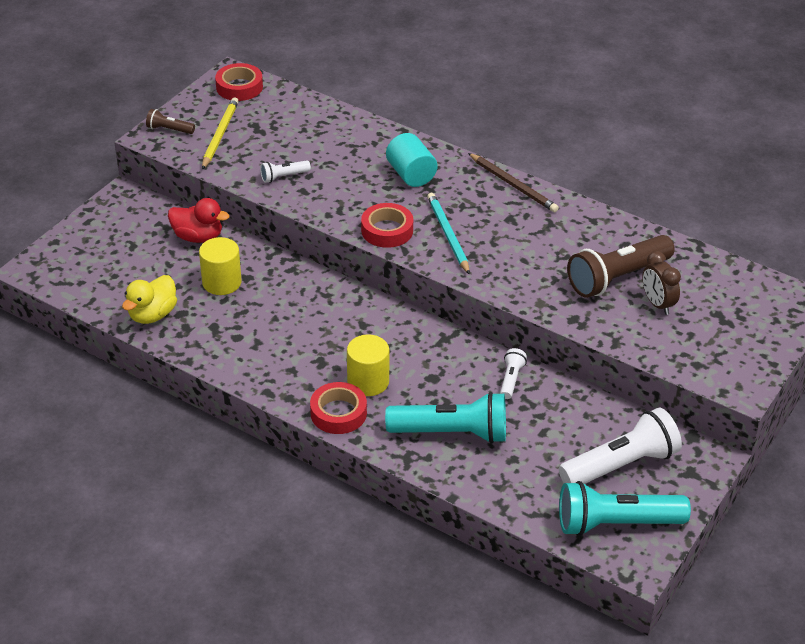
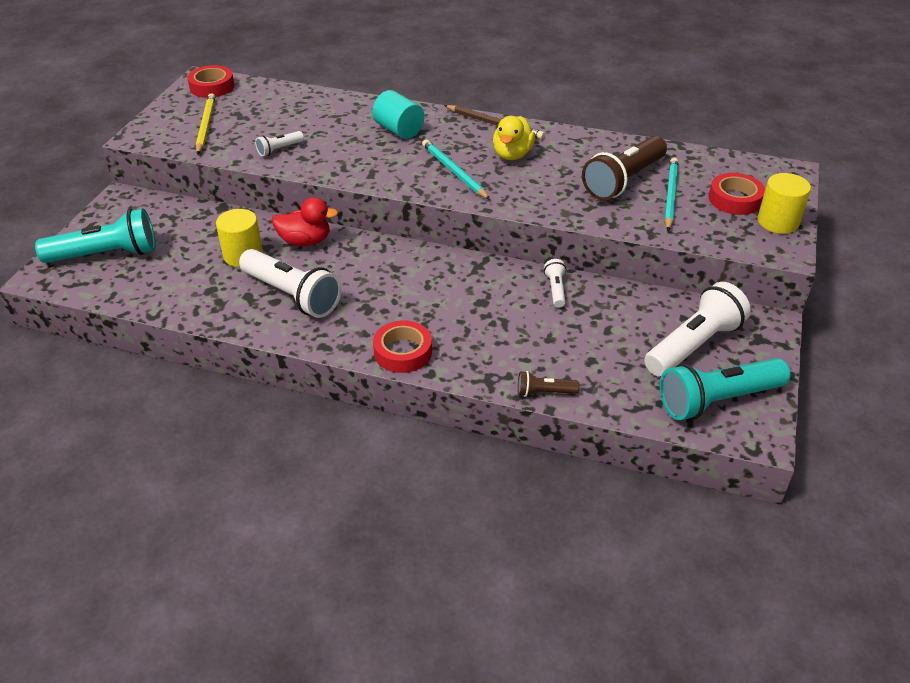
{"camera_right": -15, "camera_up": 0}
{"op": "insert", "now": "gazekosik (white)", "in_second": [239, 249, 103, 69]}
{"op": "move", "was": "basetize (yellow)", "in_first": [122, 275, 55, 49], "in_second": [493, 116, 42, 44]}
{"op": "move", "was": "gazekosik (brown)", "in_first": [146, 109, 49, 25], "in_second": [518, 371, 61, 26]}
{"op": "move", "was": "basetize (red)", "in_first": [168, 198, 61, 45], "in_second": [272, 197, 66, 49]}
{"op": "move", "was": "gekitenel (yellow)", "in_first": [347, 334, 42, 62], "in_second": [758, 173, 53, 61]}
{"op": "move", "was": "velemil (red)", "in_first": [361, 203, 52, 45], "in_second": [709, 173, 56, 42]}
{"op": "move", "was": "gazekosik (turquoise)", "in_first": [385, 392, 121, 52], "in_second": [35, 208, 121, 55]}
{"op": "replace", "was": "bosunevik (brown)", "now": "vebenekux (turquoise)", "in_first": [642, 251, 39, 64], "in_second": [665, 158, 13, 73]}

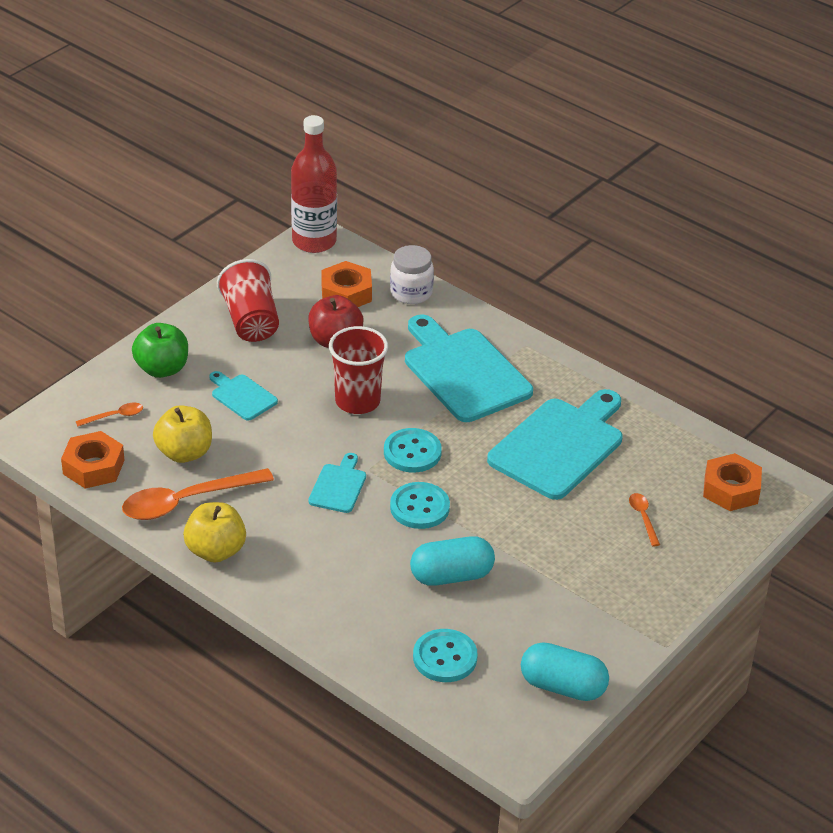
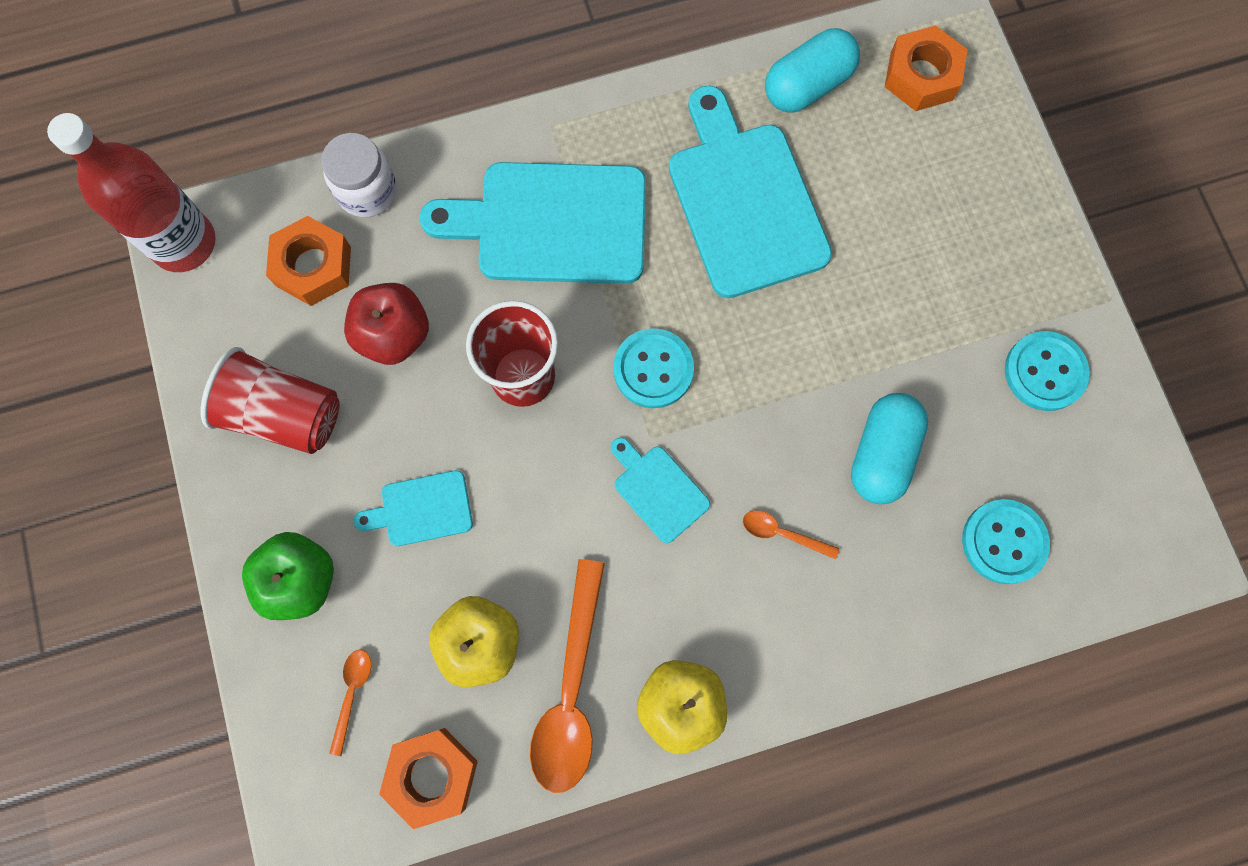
{"camera_right": -55, "camera_up": 35}
{"op": "move", "was": "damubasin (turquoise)", "in_first": [390, 482, 60, 47], "in_second": [1005, 331, 85, 80]}
{"op": "move", "was": "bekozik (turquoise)", "in_first": [521, 642, 88, 59], "in_second": [765, 28, 95, 85]}
{"op": "move", "was": "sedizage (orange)", "in_first": [629, 493, 31, 53], "in_second": [743, 510, 96, 49]}

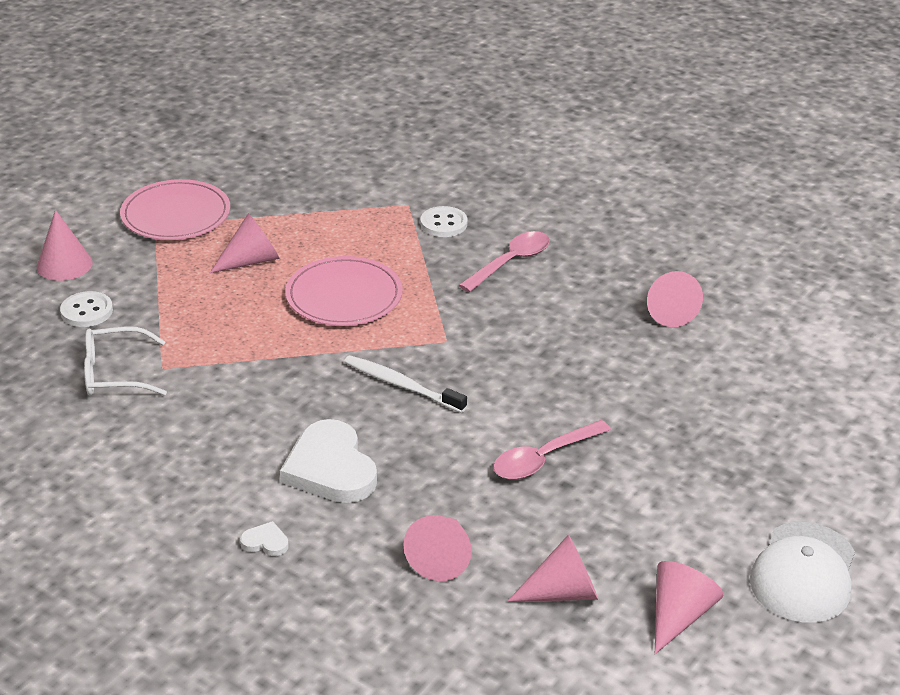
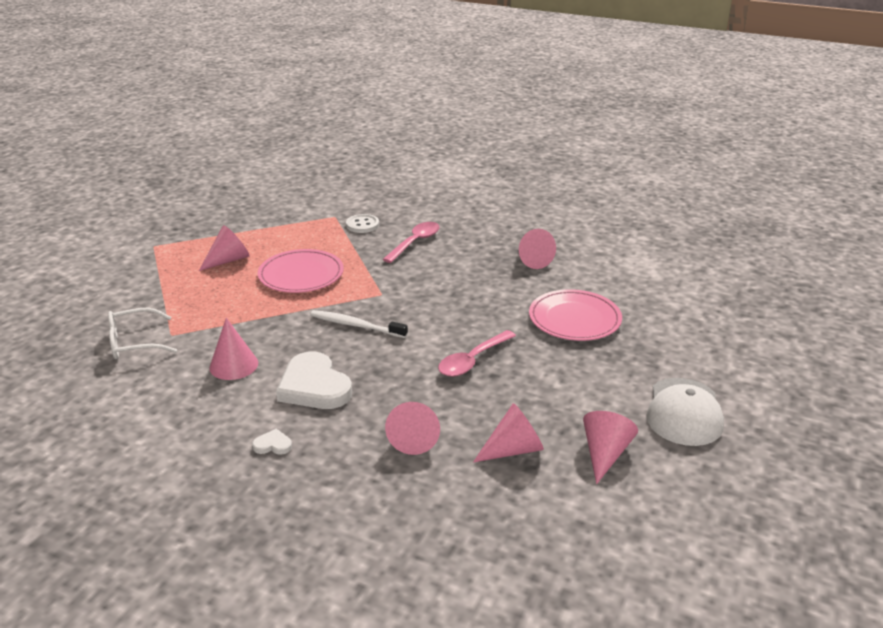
{"camera_right": -10, "camera_up": -5}
{"op": "delete", "was": "damubasin (white)", "in_first": [60, 291, 53, 36]}
{"op": "move", "was": "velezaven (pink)", "in_first": [37, 210, 55, 71], "in_second": [209, 318, 49, 62]}
{"op": "move", "was": "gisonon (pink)", "in_first": [120, 179, 110, 61], "in_second": [529, 289, 93, 52]}

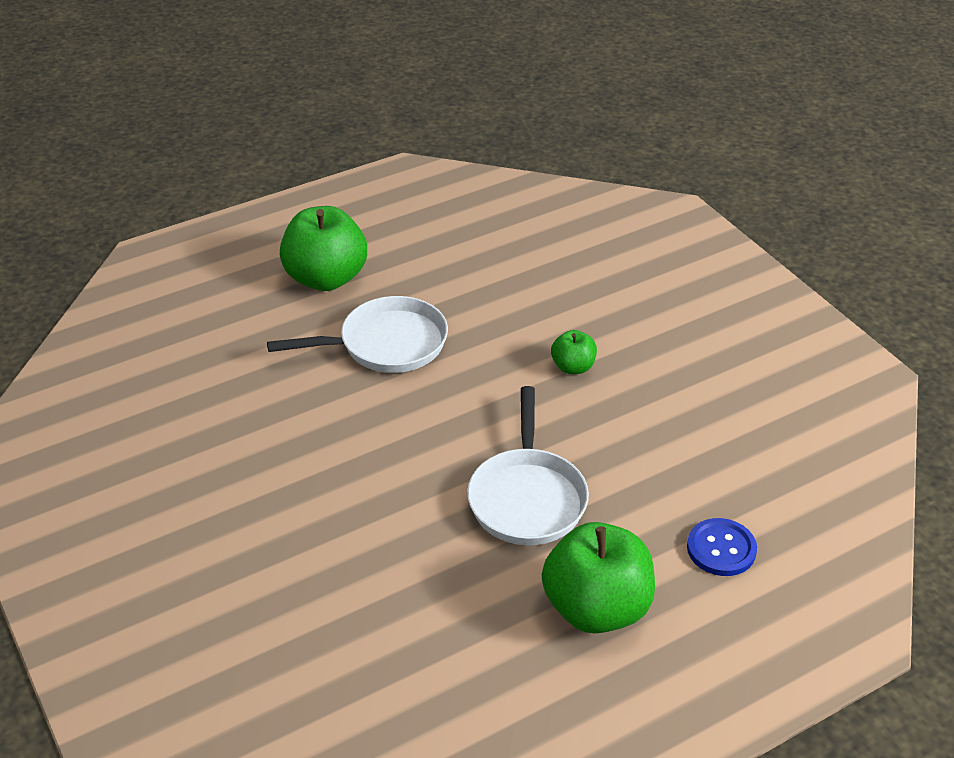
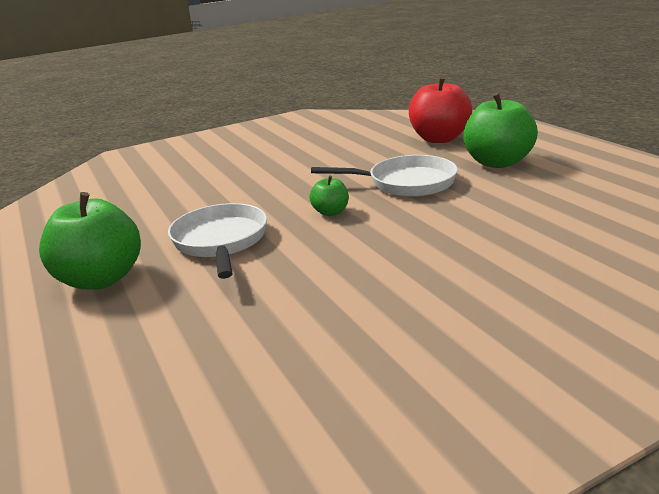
{"camera_right": -85, "camera_up": -15}
{"op": "move", "was": "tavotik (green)", "in_first": [551, 330, 46, 44], "in_second": [309, 176, 40, 40]}
{"op": "replace", "was": "damubasin (blue)", "now": "tavotik (red)", "in_first": [687, 518, 70, 58], "in_second": [409, 76, 63, 67]}

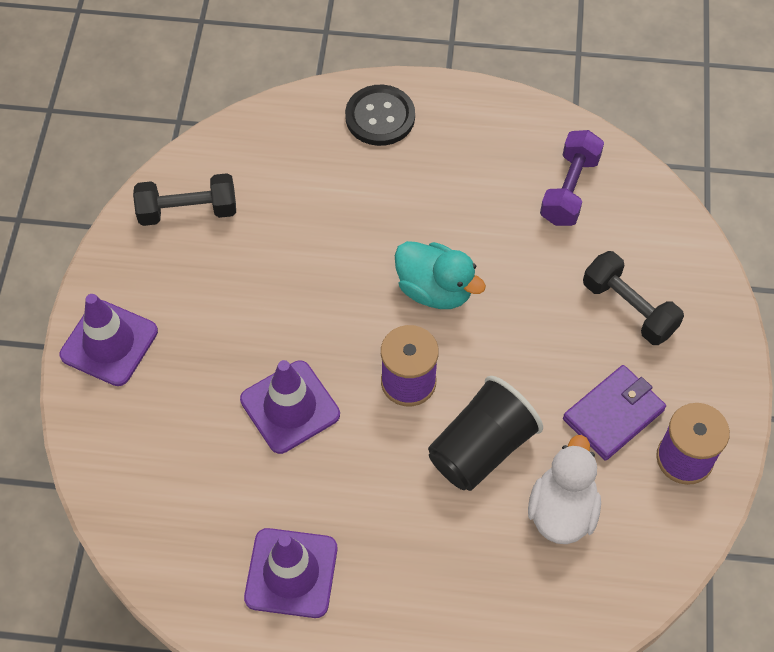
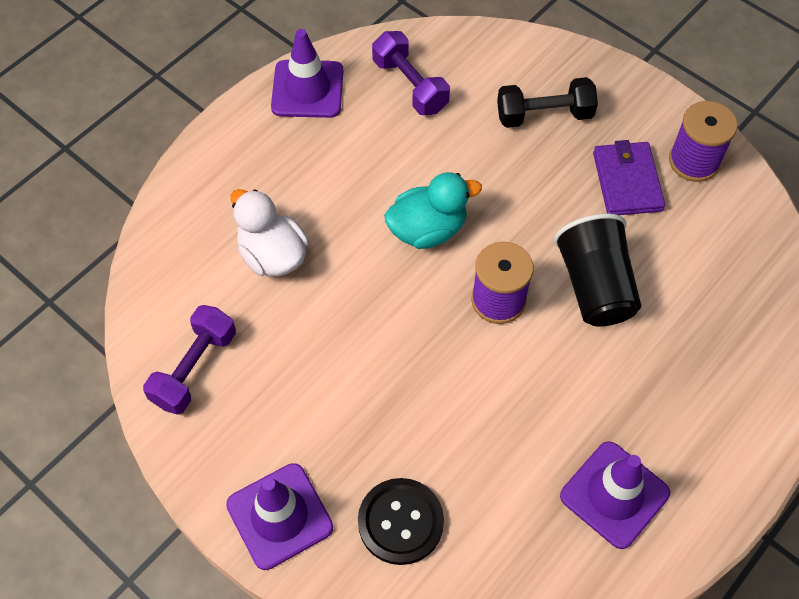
{"camera_right": -55, "camera_up": 0}
{"op": "move", "was": "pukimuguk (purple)", "in_first": [240, 360, 100, 94], "in_second": [271, 29, 72, 89]}
{"op": "move", "was": "damubasin (black)", "in_first": [345, 85, 70, 61], "in_second": [358, 478, 86, 87]}
{"op": "move", "was": "basetize (white)", "in_first": [528, 435, 73, 109], "in_second": [230, 189, 79, 87]}
{"op": "recolor", "was": "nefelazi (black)", "now": "nefelazi (purple)", "in_first": [133, 173, 103, 53], "in_second": [143, 305, 93, 110]}

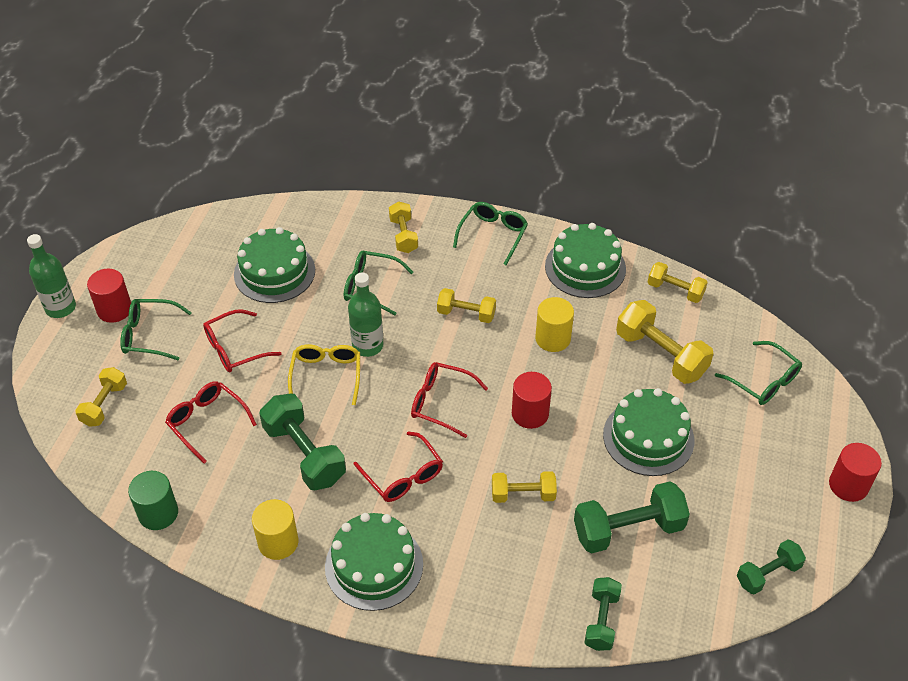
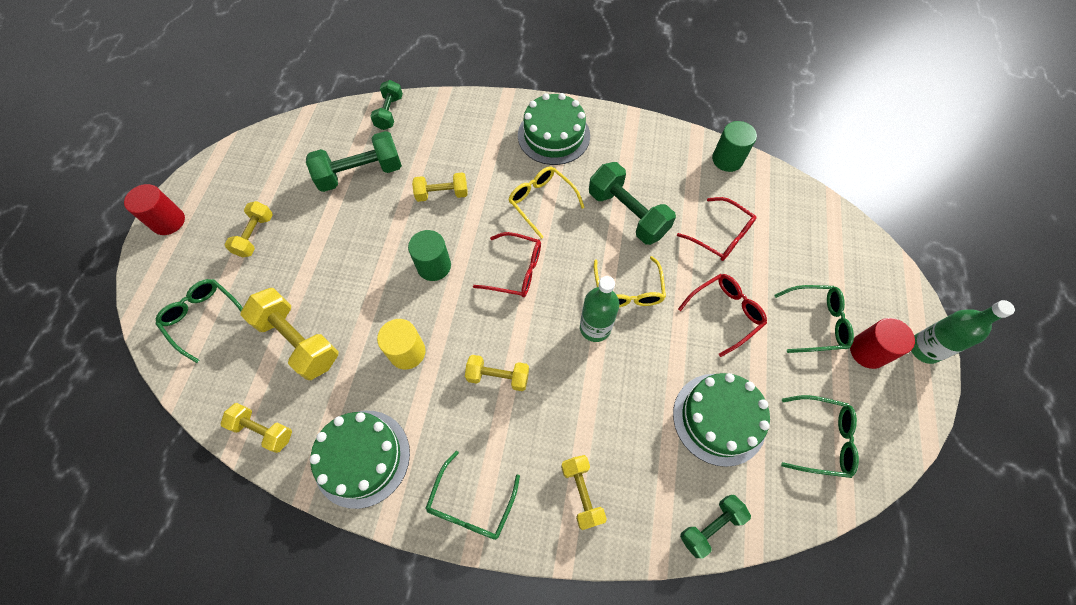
{"camera_right": 175, "camera_up": 15}
{"op": "delete", "was": "gekitenel (yellow)", "in_first": [252, 499, 46, 61]}
{"op": "delete", "was": "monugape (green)", "in_first": [603, 388, 91, 88]}
{"op": "move", "was": "nefelazi (yellow)", "in_first": [75, 367, 52, 60], "in_second": [224, 201, 49, 56]}
{"op": "move", "was": "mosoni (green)", "in_first": [344, 250, 69, 65], "in_second": [781, 395, 78, 83]}
{"op": "move", "was": "nefelazi (green)", "in_first": [737, 540, 69, 55], "in_second": [680, 495, 71, 63]}
{"op": "recolor", "was": "mosoni (red)", "now": "mosoni (yellow)", "in_first": [354, 431, 89, 71], "in_second": [508, 166, 77, 73]}
{"op": "recolor", "was": "gekitenel (red)", "now": "gekitenel (green)", "in_first": [512, 372, 40, 57], "in_second": [408, 230, 43, 51]}

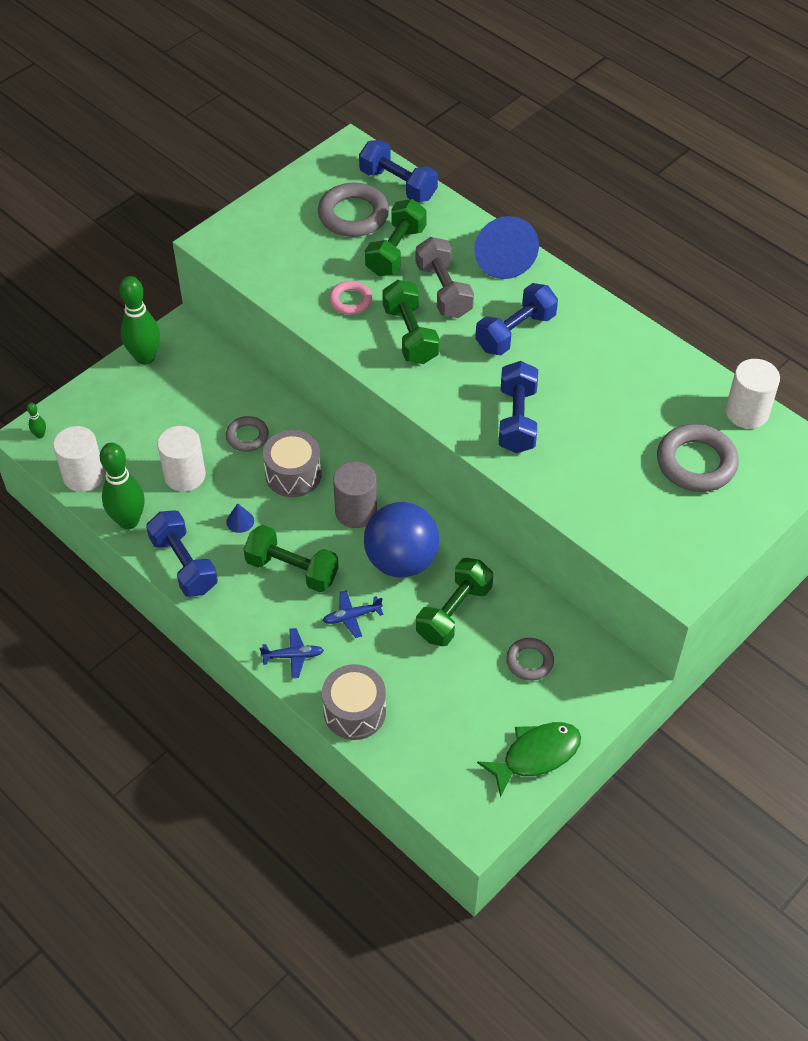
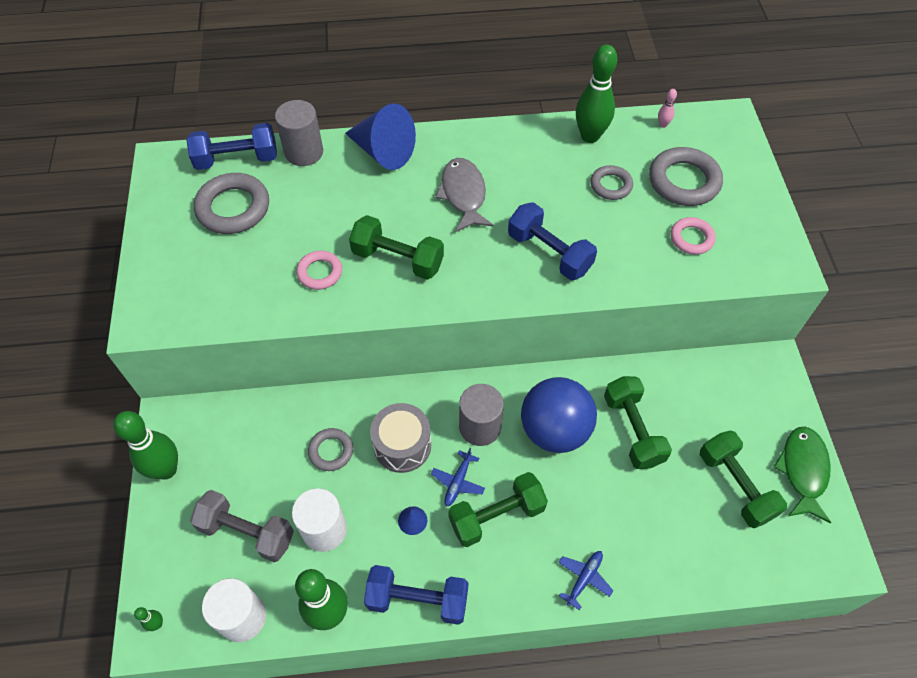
{"camera_right": -50, "camera_up": 5}
{"op": "delete", "was": "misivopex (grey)", "in_first": [322, 664, 64, 76]}
{"op": "insert", "now": "gekitenel (grey)", "in_second": [275, 100, 48, 66]}
{"op": "insert", "now": "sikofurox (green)", "in_second": [576, 44, 41, 99]}
{"op": "insert", "now": "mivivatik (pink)", "in_second": [671, 217, 45, 38]}
{"op": "move", "was": "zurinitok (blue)", "in_first": [323, 590, 60, 48], "in_second": [431, 448, 54, 59]}
{"op": "move", "was": "nefelazi (green)", "in_first": [365, 199, 62, 77], "in_second": [700, 431, 87, 97]}
{"op": "move", "was": "nefelazi (grey)", "in_first": [416, 237, 58, 81], "in_second": [190, 490, 104, 72]}
{"op": "move", "was": "mivivatik (grey)", "in_first": [506, 638, 48, 43], "in_second": [590, 165, 43, 35]}
{"op": "replace", "was": "nefelazi (blue)", "now": "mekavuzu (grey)", "in_first": [475, 283, 83, 72], "in_second": [435, 158, 59, 74]}
{"op": "replace", "was": "gekitenel (white)", "now": "sikofurox (pink)", "in_first": [726, 359, 54, 70], "in_second": [658, 89, 19, 39]}

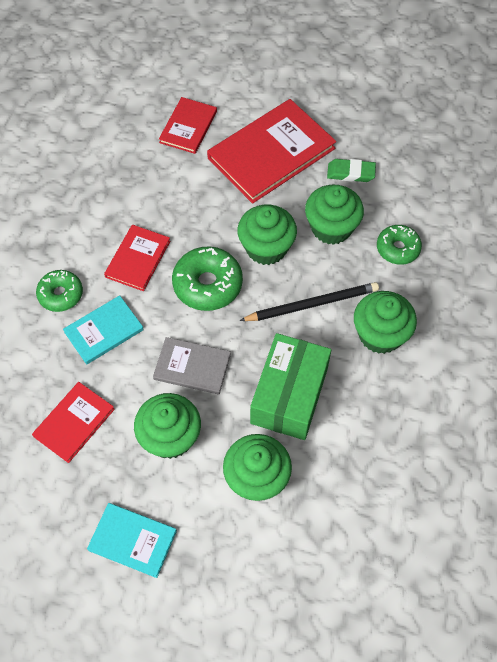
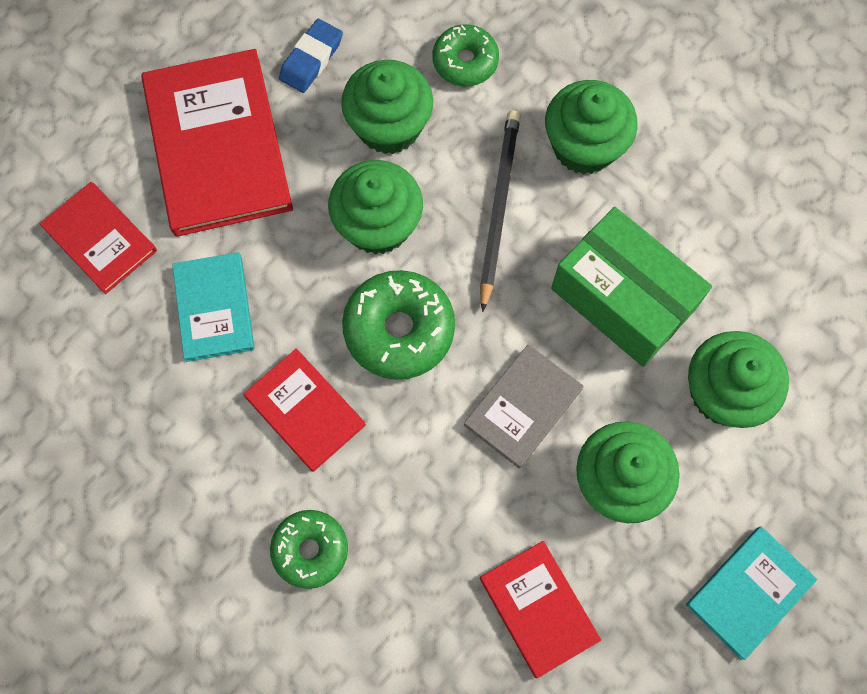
{"camera_right": -65, "camera_up": 10}
{"op": "move", "was": "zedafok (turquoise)", "in_first": [63, 295, 81, 70], "in_second": [172, 252, 83, 110]}
{"op": "recolor", "was": "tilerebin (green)", "now": "tilerebin (blue)", "in_first": [327, 159, 49, 23], "in_second": [279, 19, 64, 74]}

